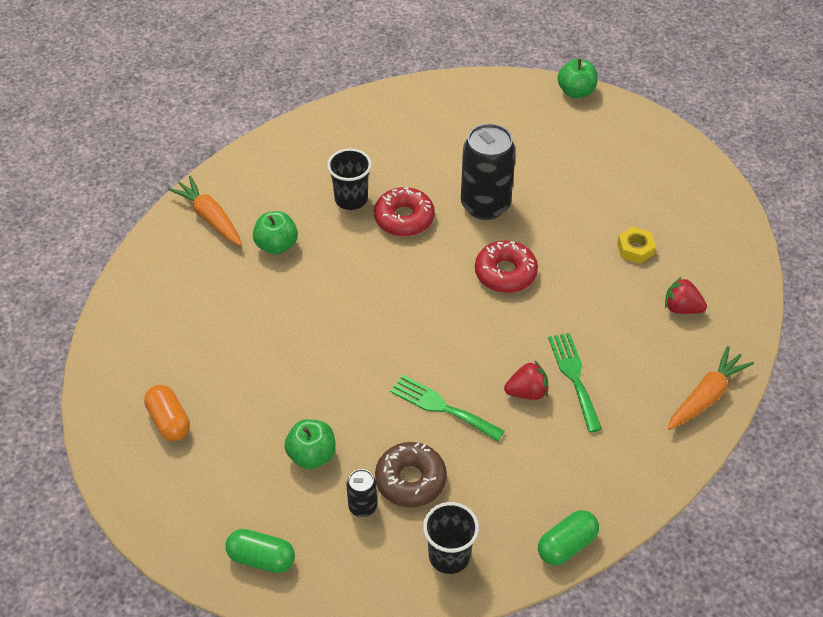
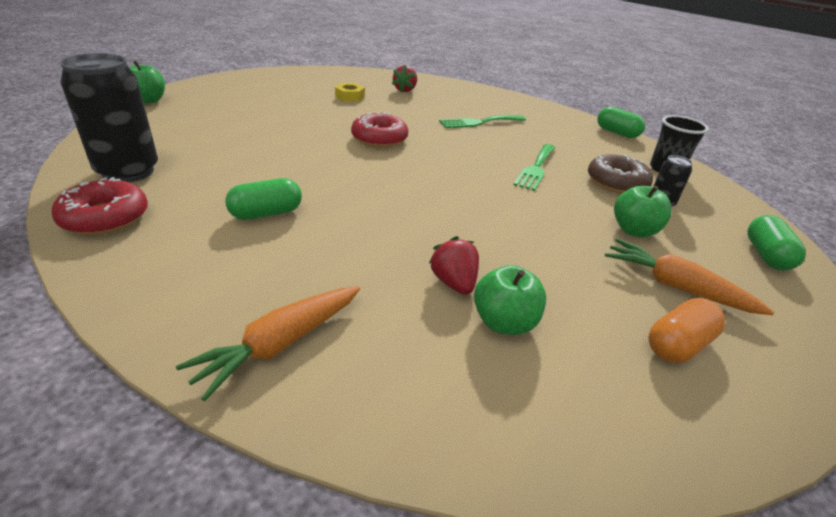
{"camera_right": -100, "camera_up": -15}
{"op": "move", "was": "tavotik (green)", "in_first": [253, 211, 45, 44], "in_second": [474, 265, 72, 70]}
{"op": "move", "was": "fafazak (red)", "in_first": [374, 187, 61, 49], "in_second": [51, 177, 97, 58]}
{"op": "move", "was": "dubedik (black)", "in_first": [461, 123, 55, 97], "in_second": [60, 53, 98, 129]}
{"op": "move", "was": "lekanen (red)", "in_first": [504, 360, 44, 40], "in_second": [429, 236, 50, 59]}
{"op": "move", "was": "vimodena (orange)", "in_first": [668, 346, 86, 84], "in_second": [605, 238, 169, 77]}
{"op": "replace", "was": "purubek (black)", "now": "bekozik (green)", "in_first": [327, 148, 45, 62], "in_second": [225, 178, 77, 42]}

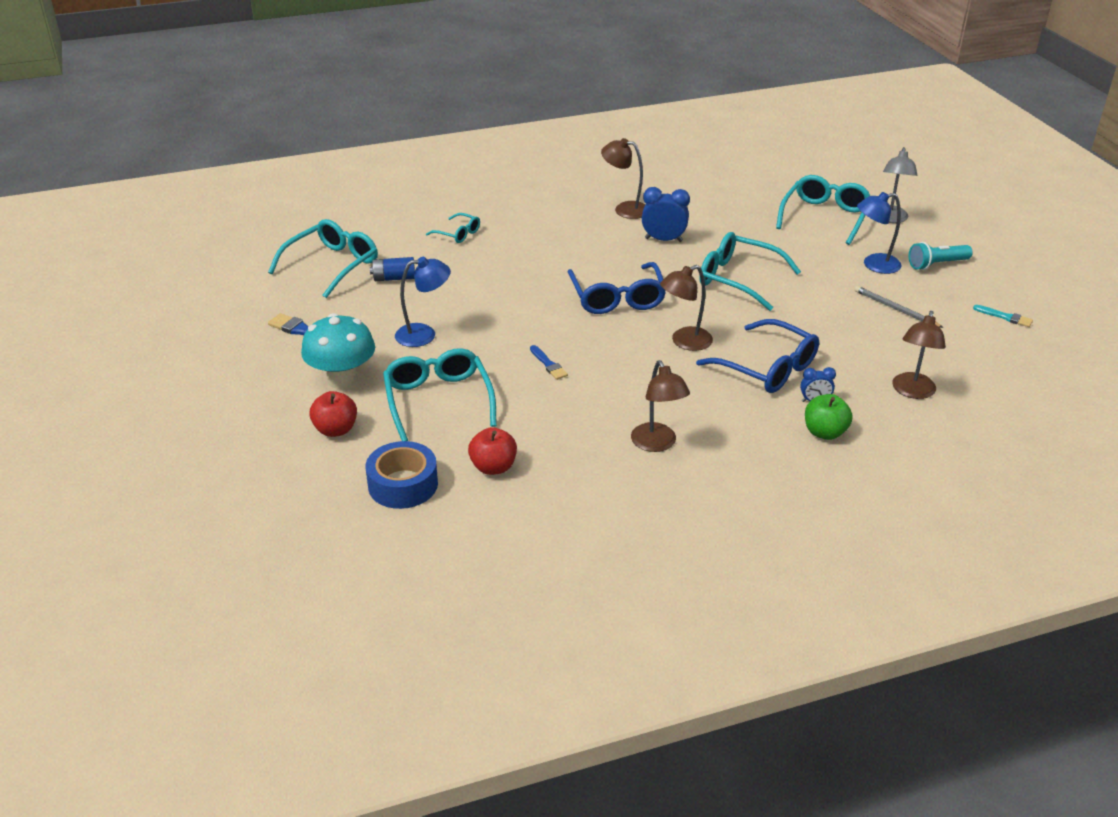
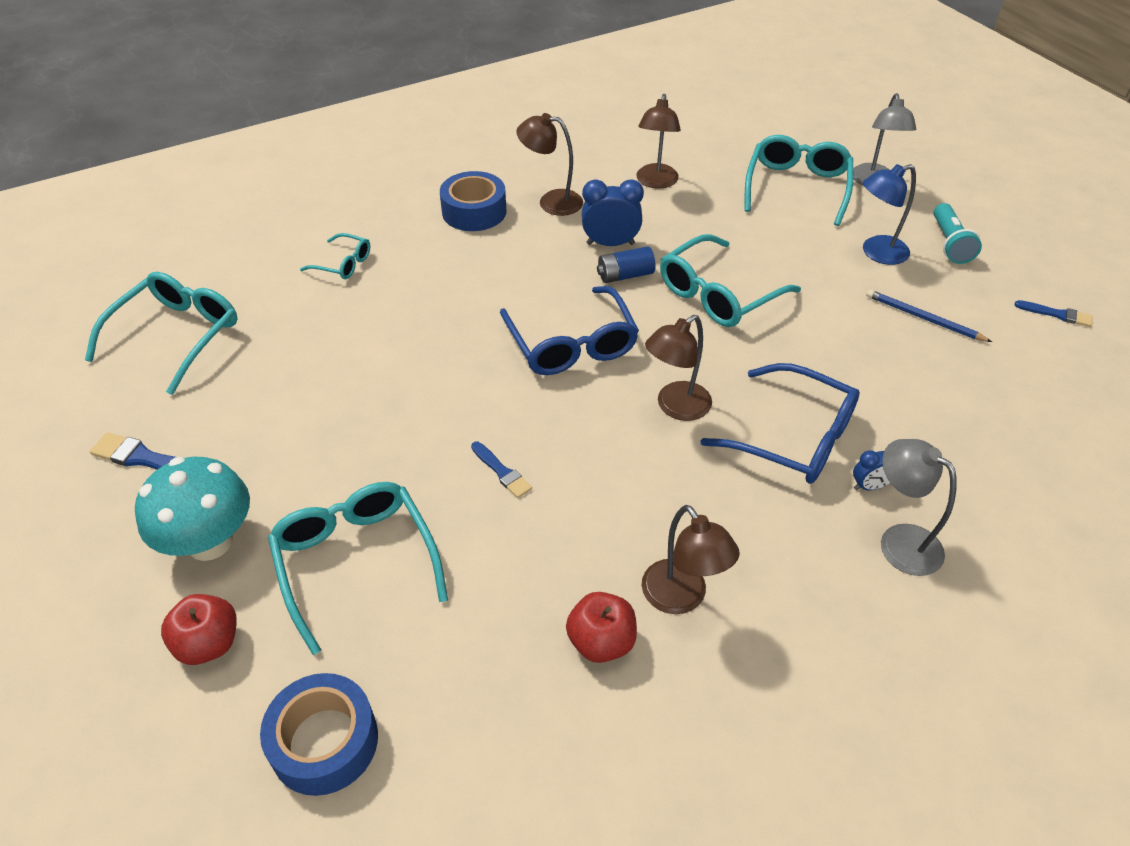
{"camera_right": -10, "camera_up": 10}
{"op": "delete", "was": "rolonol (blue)", "in_first": [395, 257, 56, 90]}
{"op": "insert", "now": "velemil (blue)", "in_second": [440, 171, 67, 60]}
{"op": "move", "was": "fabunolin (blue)", "in_first": [370, 257, 45, 24], "in_second": [597, 246, 59, 37]}
{"op": "move", "was": "tavotik (red)", "in_first": [468, 427, 49, 48], "in_second": [566, 592, 71, 71]}
{"op": "move", "was": "rolonol (brown)", "in_first": [892, 311, 54, 88], "in_second": [637, 94, 44, 95]}
{"op": "replace", "was": "tavotik (green)", "now": "rolonol (grey)", "in_first": [805, 394, 48, 46], "in_second": [881, 439, 76, 137]}
{"op": "recolor", "was": "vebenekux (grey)", "now": "vebenekux (blue)", "in_first": [855, 286, 88, 42], "in_second": [866, 289, 126, 53]}
{"op": "recolor", "was": "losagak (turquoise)", "now": "losagak (blue)", "in_first": [973, 305, 60, 22], "in_second": [1015, 300, 78, 27]}
{"op": "rotate", "was": "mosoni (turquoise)", "in_first": [699, 232, 102, 79], "in_second": [660, 234, 141, 93], "clockwise": -60}
{"op": "rotate", "was": "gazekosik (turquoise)", "in_first": [909, 242, 64, 28], "in_second": [934, 203, 48, 61], "clockwise": -60}

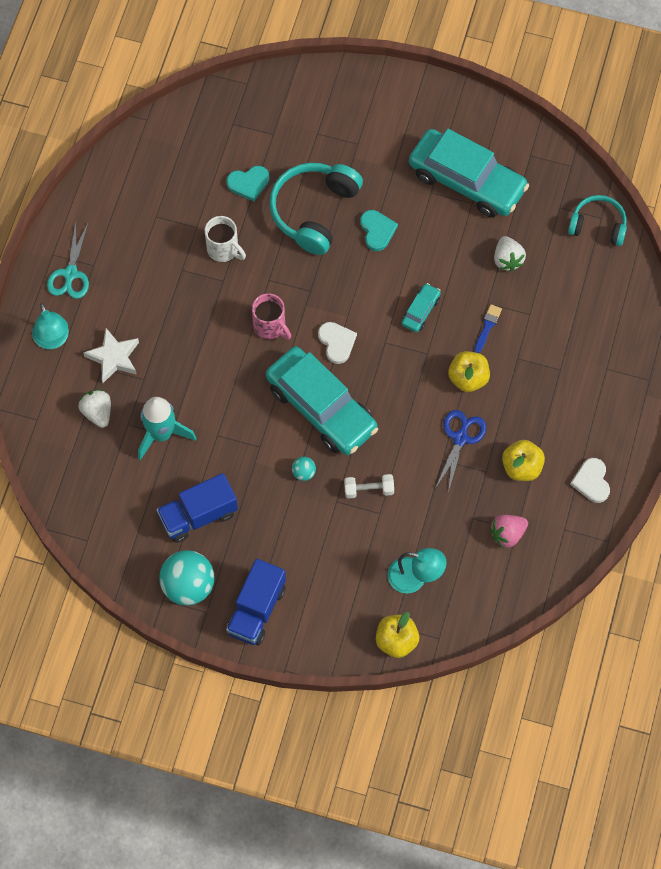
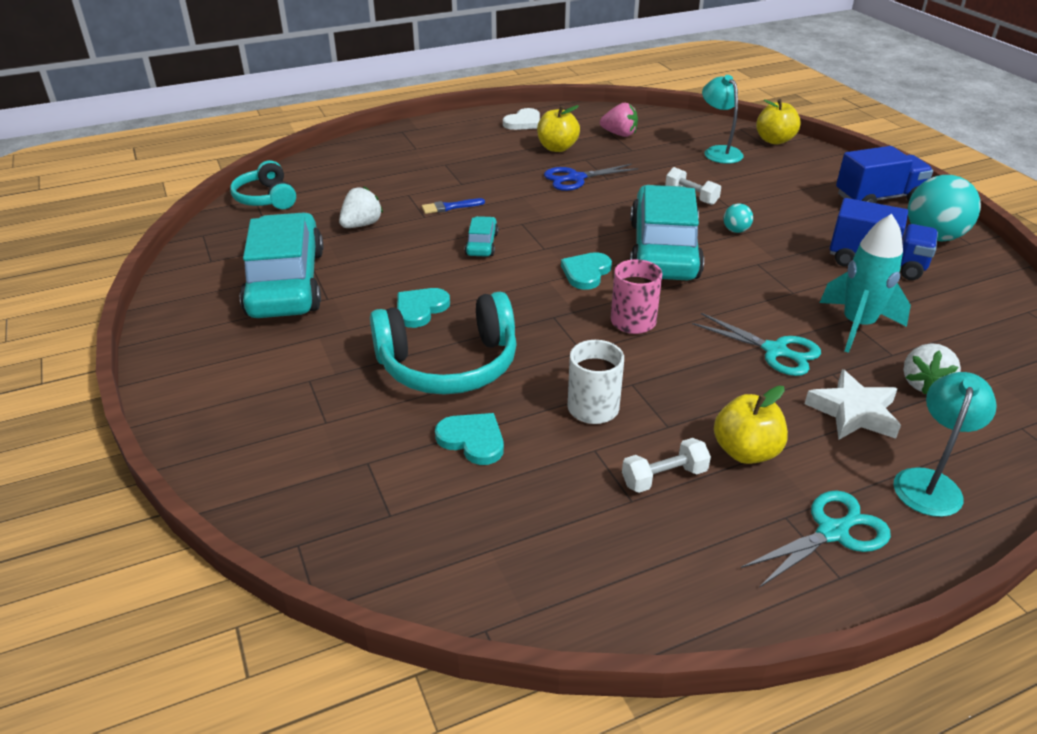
{"camera_right": -130, "camera_up": -30}
{"op": "insert", "now": "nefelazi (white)", "in_second": [622, 438, 89, 55]}
{"op": "insert", "now": "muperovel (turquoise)", "in_second": [692, 313, 129, 63]}
{"op": "move", "was": "tavotik (yellow)", "in_first": [448, 351, 42, 41], "in_second": [714, 386, 74, 78]}
{"op": "recolor", "was": "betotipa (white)", "now": "betotipa (turquoise)", "in_first": [318, 322, 39, 42], "in_second": [561, 252, 51, 38]}
{"op": "rotate", "was": "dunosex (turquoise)", "in_first": [402, 283, 39, 49], "in_second": [465, 216, 34, 41], "clockwise": 105}

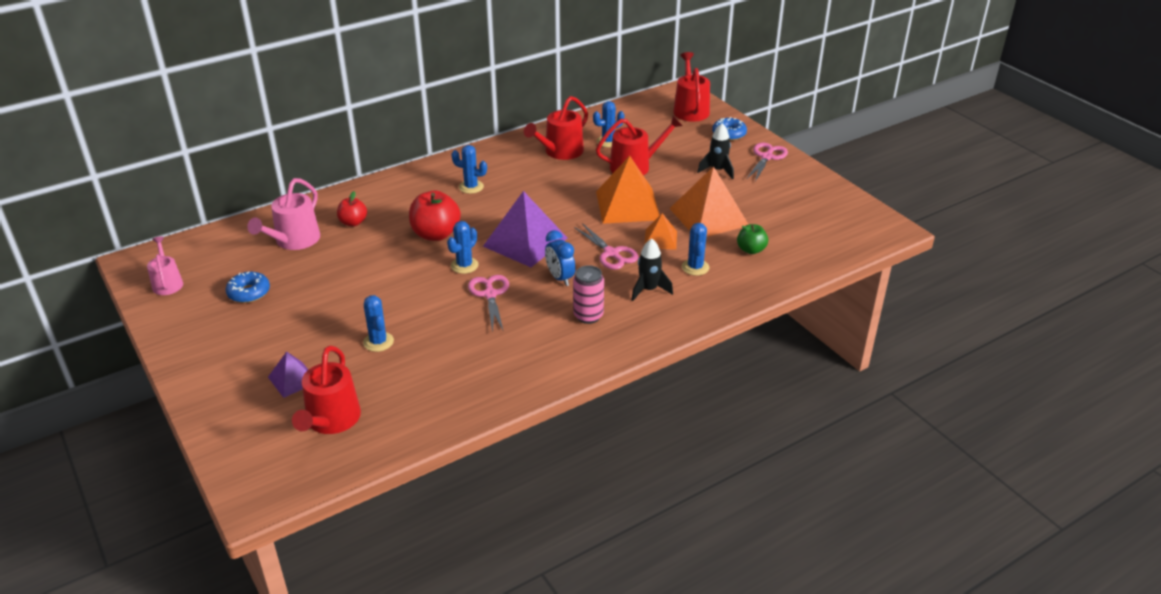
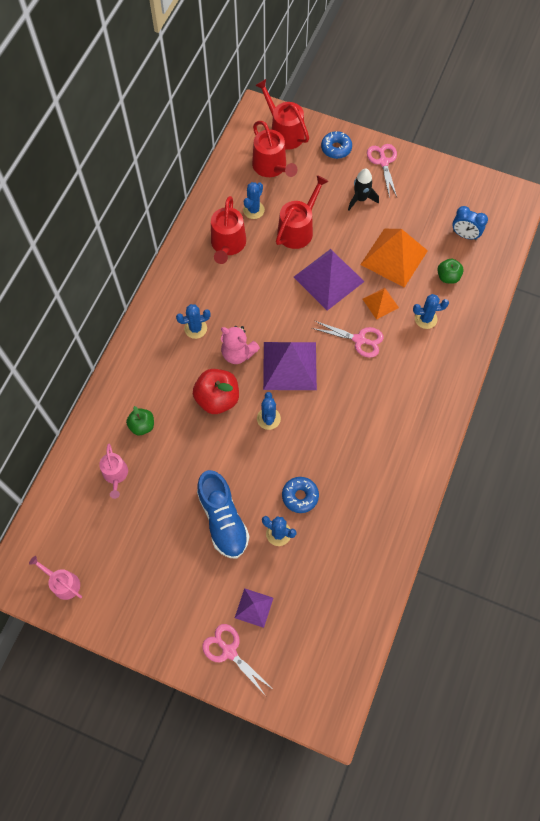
{"camera_right": -35, "camera_up": 30}
{"op": "delete", "was": "dubedik (pink)", "in_first": [573, 265, 31, 59]}
{"op": "delete", "was": "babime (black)", "in_first": [631, 238, 42, 63]}
{"op": "insert", "now": "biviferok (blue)", "in_second": [197, 470, 53, 89]}
{"op": "insert", "now": "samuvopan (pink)", "in_second": [221, 326, 39, 38]}
{"op": "move", "was": "fafazak (blue)", "in_first": [225, 272, 45, 31], "in_second": [282, 477, 37, 36]}
{"op": "move", "was": "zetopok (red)", "in_first": [292, 346, 69, 88], "in_second": [252, 121, 45, 56]}
{"op": "move", "was": "muperovel (pink)", "in_first": [468, 275, 41, 57], "in_second": [202, 624, 69, 72]}
{"op": "move", "was": "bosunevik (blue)", "in_first": [545, 230, 30, 56], "in_second": [452, 206, 36, 34]}
{"op": "recolor", "was": "tavotik (red)", "now": "tavotik (green)", "in_first": [337, 191, 30, 35], "in_second": [126, 406, 28, 29]}
{"op": "recolor", "was": "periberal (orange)", "now": "periberal (purple)", "in_first": [596, 156, 64, 68], "in_second": [294, 249, 71, 62]}
{"op": "rotate", "was": "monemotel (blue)", "in_first": [682, 223, 27, 53], "in_second": [413, 294, 36, 35], "clockwise": -60}
{"op": "resize", "was": "zetopok (pink)", "in_first": [247, 178, 73, 72], "in_second": [99, 444, 29, 55], "ratio": 0.64}

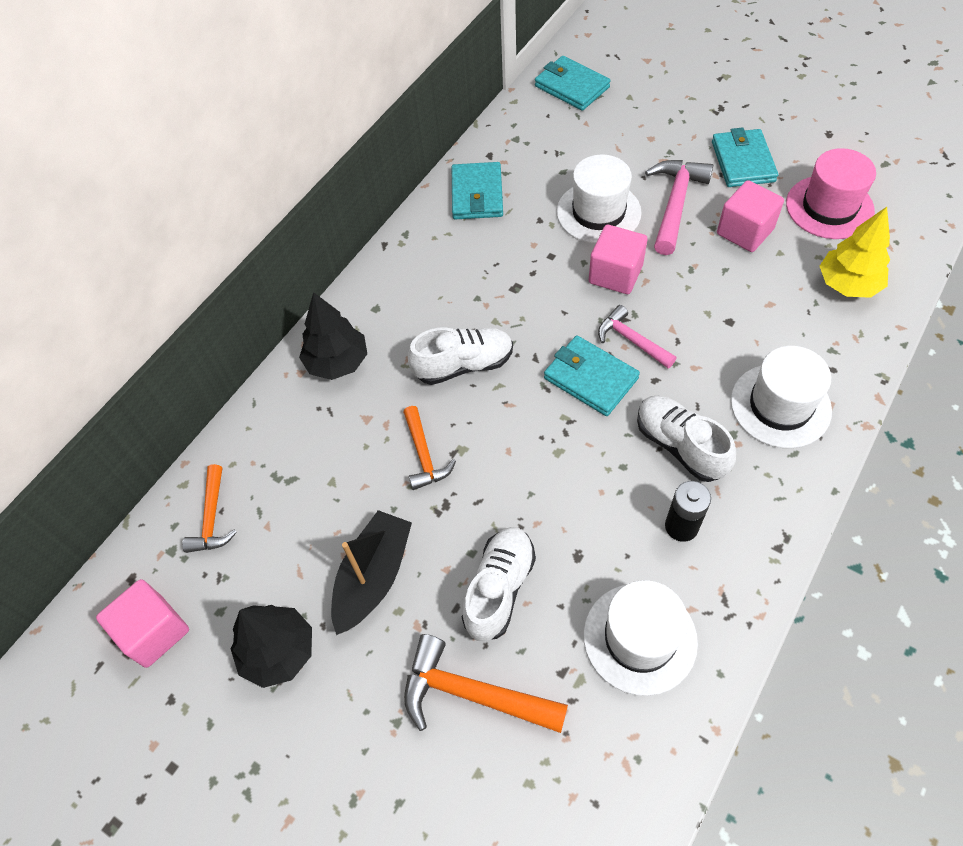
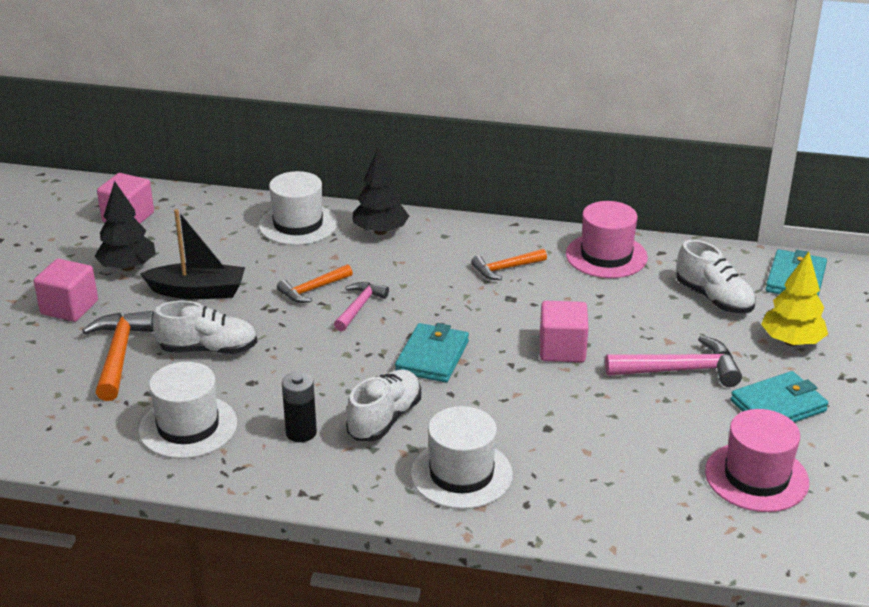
{"camera_right": 65, "camera_up": -25}
{"op": "move", "was": "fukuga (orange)", "in_first": [182, 464, 55, 89], "in_second": [471, 249, 76, 31]}
{"op": "move", "was": "biviferok (white)", "in_first": [408, 327, 105, 58], "in_second": [676, 240, 80, 73]}
{"op": "move", "was": "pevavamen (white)", "in_first": [557, 155, 85, 89], "in_second": [259, 171, 79, 74]}
{"op": "move", "was": "fukuga (pink)", "in_first": [598, 305, 79, 63], "in_second": [334, 282, 55, 49]}
{"op": "move", "was": "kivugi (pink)", "in_first": [717, 180, 67, 72], "in_second": [34, 259, 64, 63]}
{"op": "move", "was": "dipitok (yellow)", "in_first": [820, 207, 70, 91], "in_second": [761, 252, 67, 94]}
{"op": "replace", "was": "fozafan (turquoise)", "now": "pevavamen (pink)", "in_first": [452, 162, 51, 57], "in_second": [566, 201, 82, 77]}

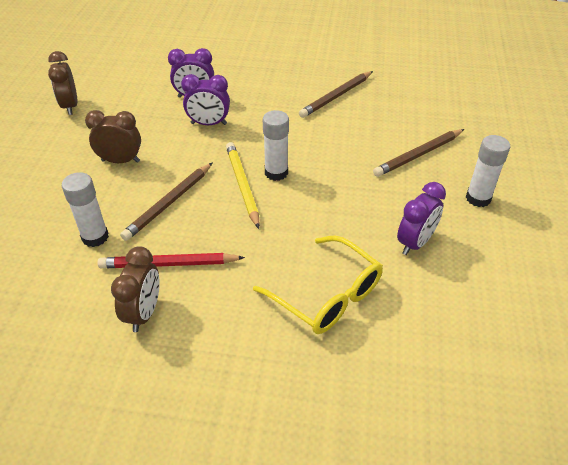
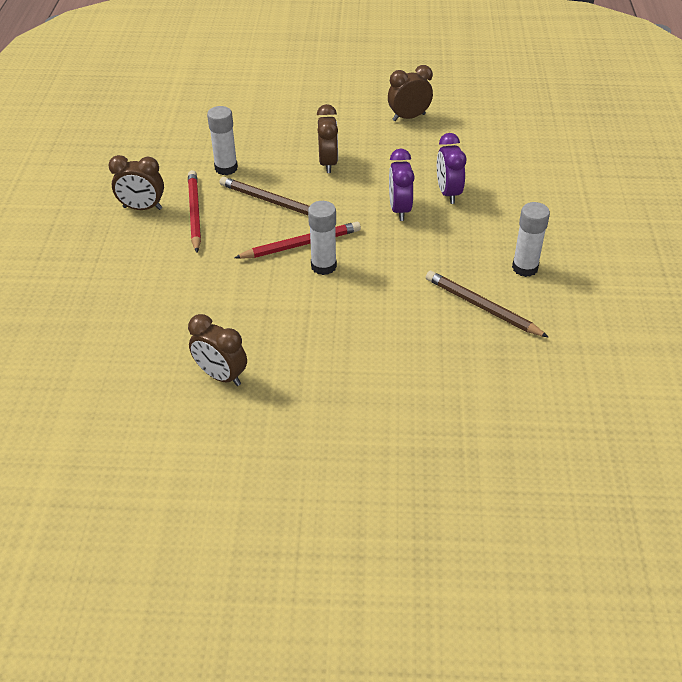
{"camera_right": 85, "camera_up": 0}
{"op": "delete", "was": "mosoni (yellow)", "in_first": [253, 236, 130, 98]}
{"op": "delete", "was": "vebenekux (brown)", "in_first": [373, 129, 91, 48]}
{"op": "move", "was": "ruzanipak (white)", "in_first": [466, 135, 44, 72], "in_second": [512, 202, 38, 75]}
{"op": "recolor", "was": "vebenekux (yellow)", "now": "vebenekux (red)", "in_first": [226, 142, 34, 87], "in_second": [234, 222, 127, 37]}
{"op": "recolor", "was": "bosunevik (purple)", "now": "bosunevik (brown)", "in_first": [397, 182, 49, 73], "in_second": [188, 314, 59, 72]}

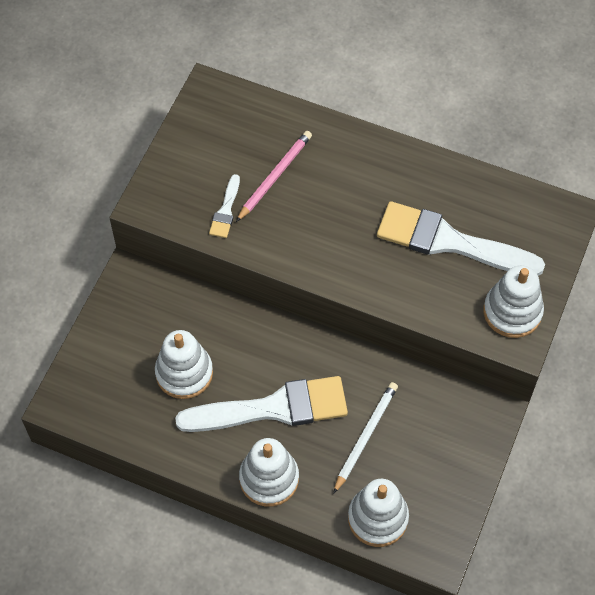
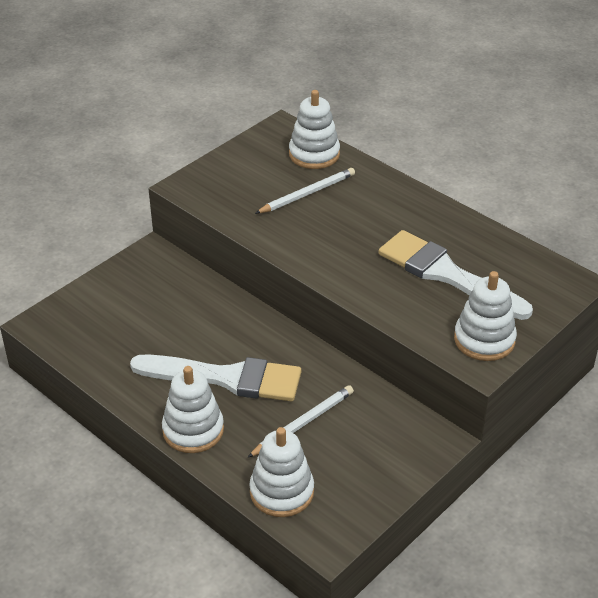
{"camera_right": 20, "camera_up": -20}
{"op": "delete", "was": "losagak (white)", "in_first": [209, 174, 31, 64]}
{"op": "move", "was": "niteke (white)", "in_first": [155, 330, 58, 69], "in_second": [289, 90, 51, 79]}
{"op": "recolor", "was": "vebenekux (pink)", "now": "vebenekux (white)", "in_first": [236, 131, 76, 91], "in_second": [255, 168, 100, 46]}

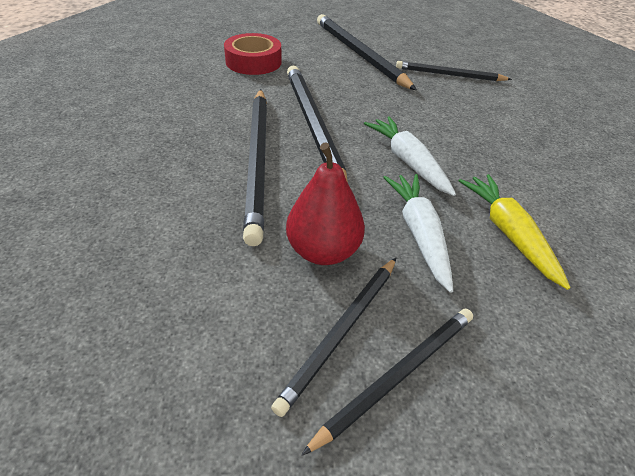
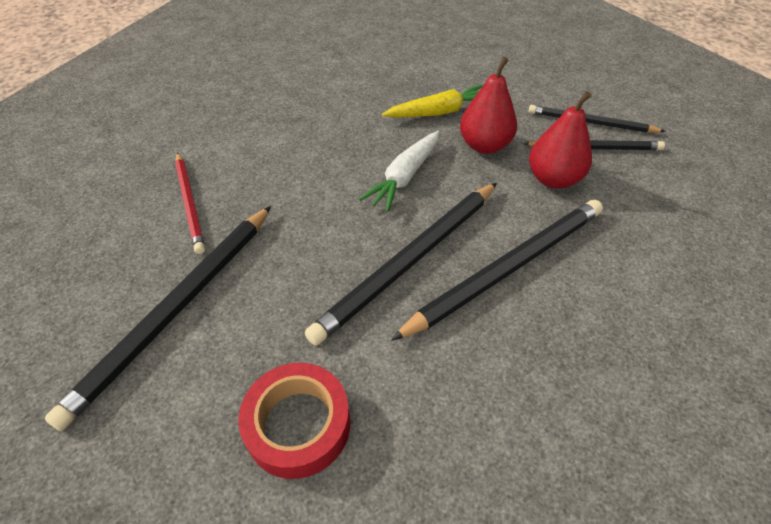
{"camera_right": -120, "camera_up": 5}
{"op": "replace", "was": "vimodena (white)", "now": "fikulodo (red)", "in_first": [383, 174, 70, 119], "in_second": [460, 57, 57, 97]}
{"op": "recolor", "was": "vebenekux (black)", "now": "vebenekux (red)", "in_first": [396, 61, 116, 20], "in_second": [175, 152, 30, 102]}
{"op": "rotate", "was": "vimodena (yellow)", "in_first": [459, 174, 112, 116], "in_second": [382, 85, 101, 32], "clockwise": -150}

